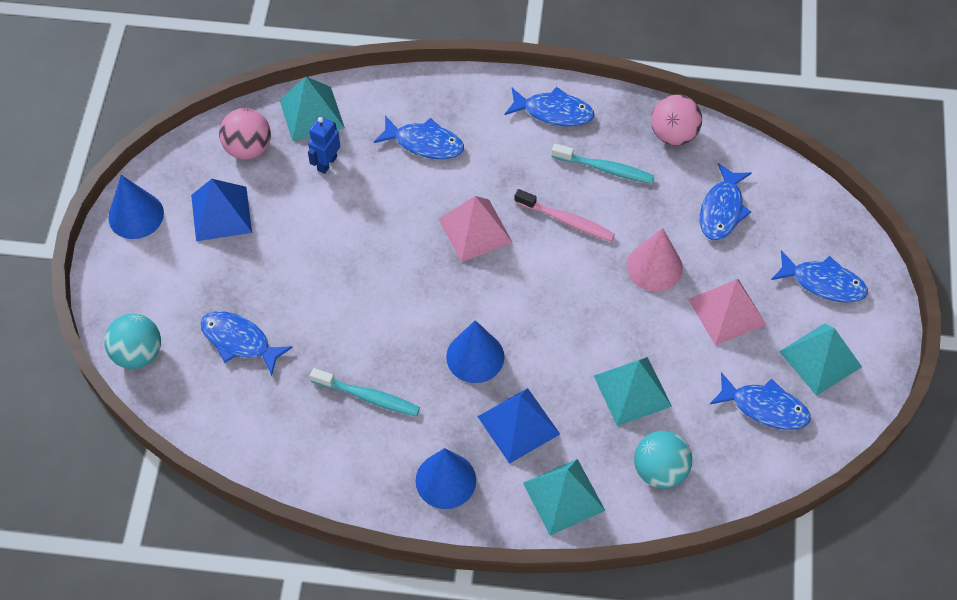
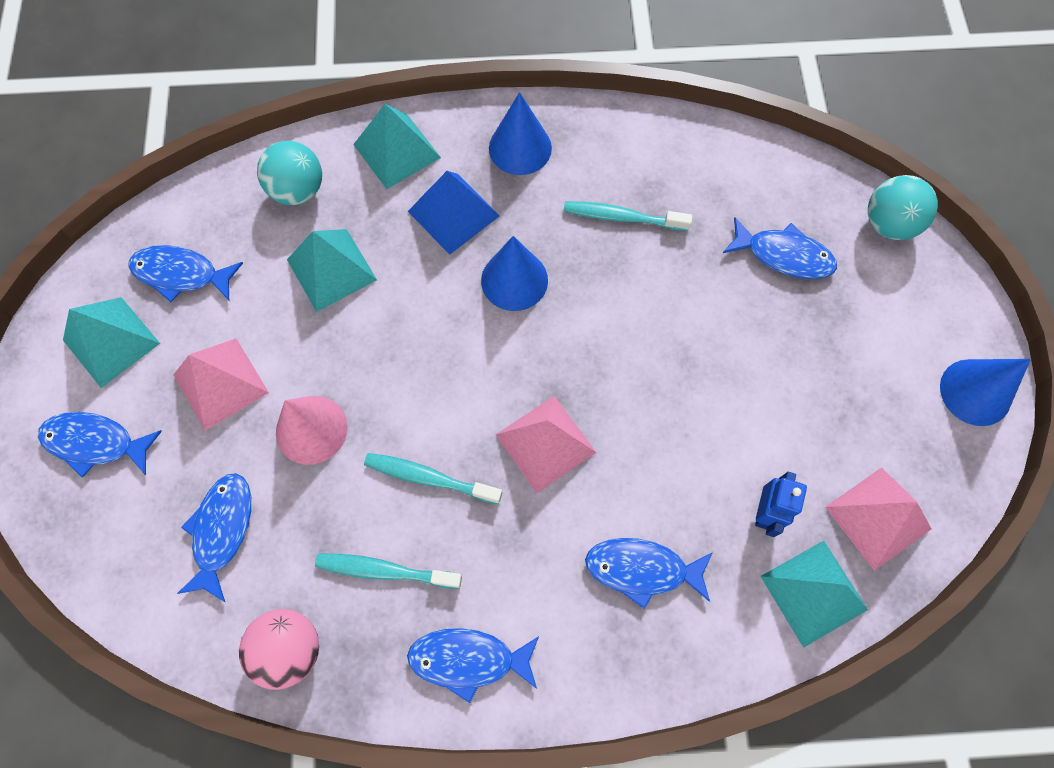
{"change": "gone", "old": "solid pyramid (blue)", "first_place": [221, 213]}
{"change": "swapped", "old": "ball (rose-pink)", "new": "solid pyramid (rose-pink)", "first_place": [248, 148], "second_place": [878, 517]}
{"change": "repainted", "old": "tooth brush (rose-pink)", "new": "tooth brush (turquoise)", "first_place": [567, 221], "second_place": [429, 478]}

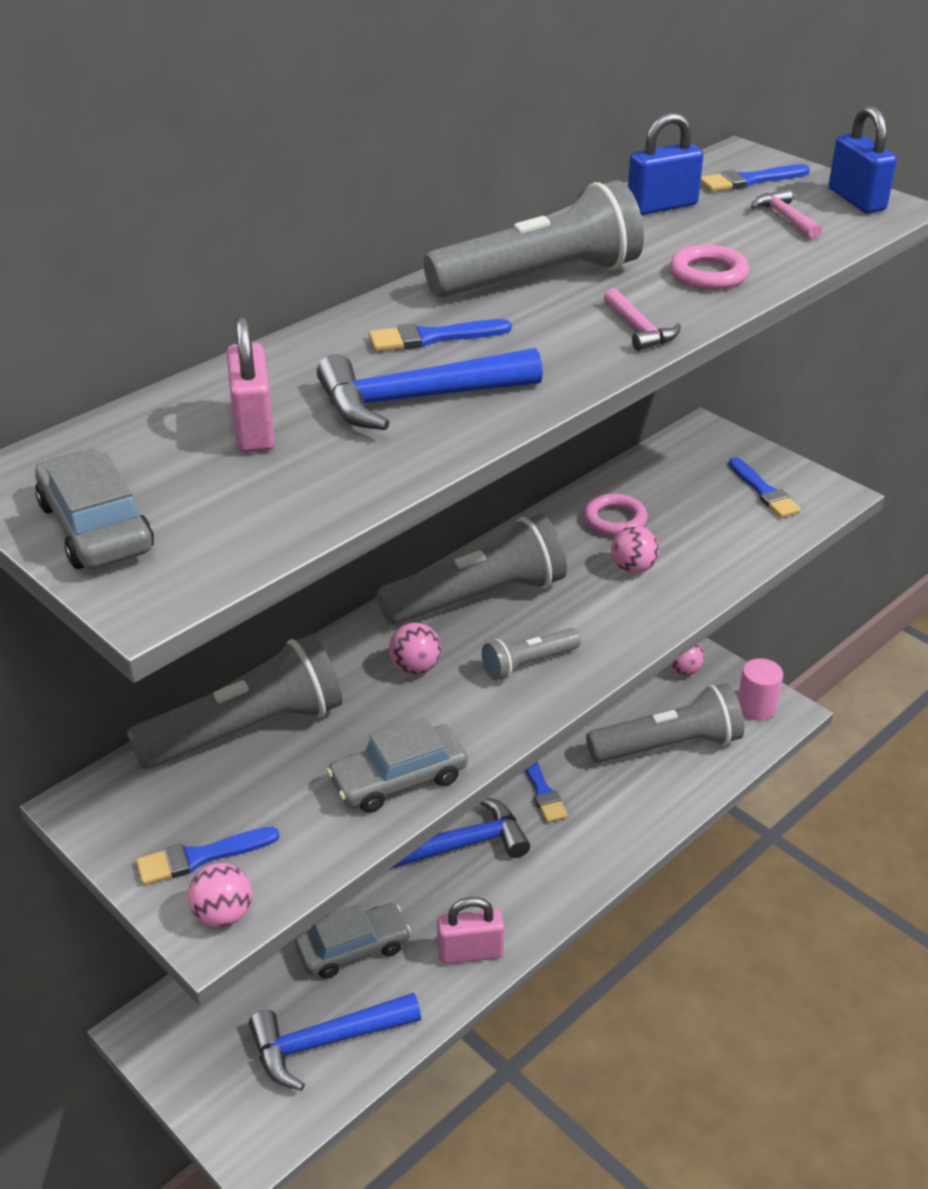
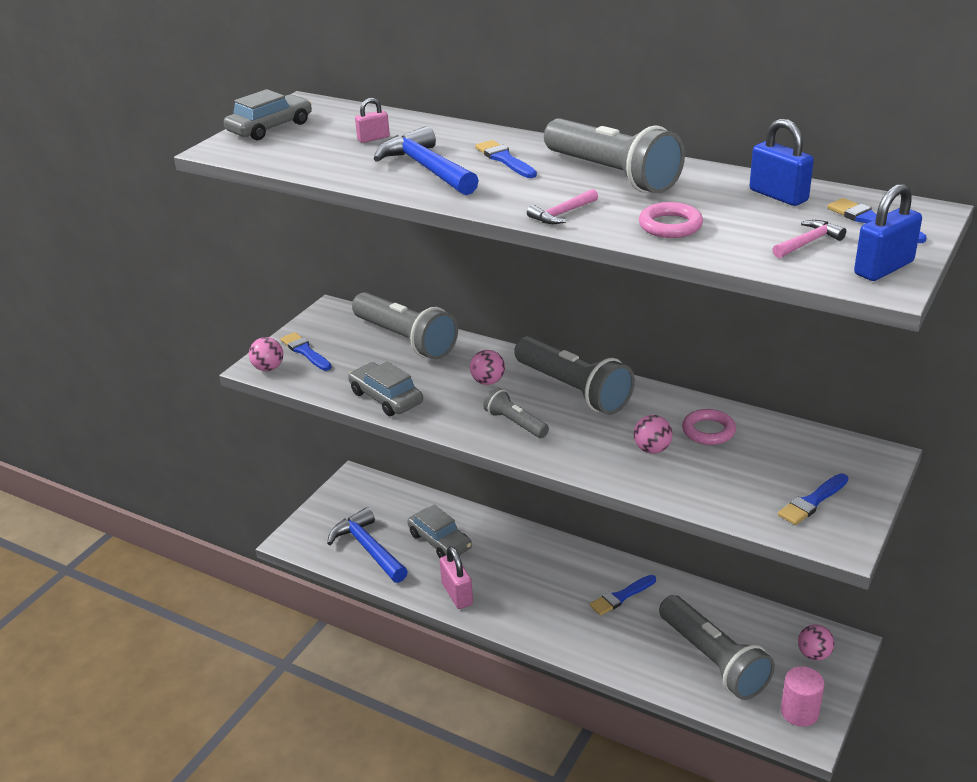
{"change": "scaled", "old": "padlock (rose-pink)", "first_place": [254, 429], "second_place": [373, 138], "factor": 0.6}
{"change": "gone", "old": "hammer (blue)", "first_place": [462, 844]}

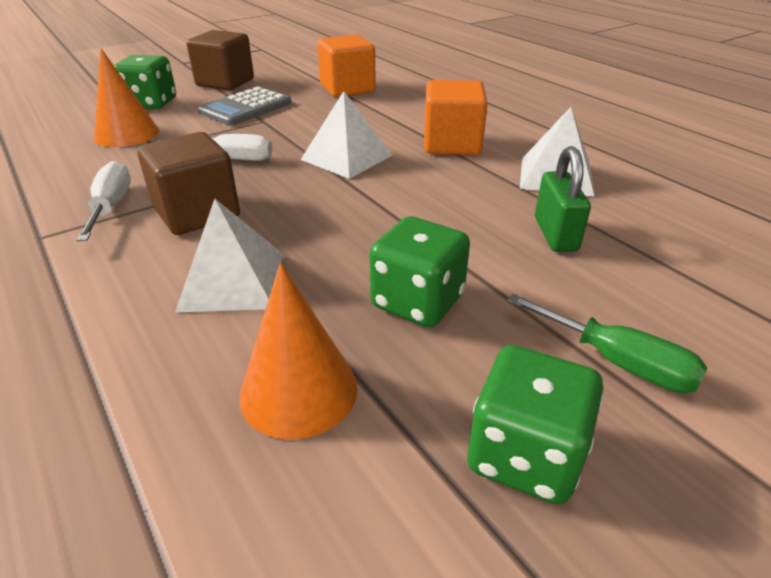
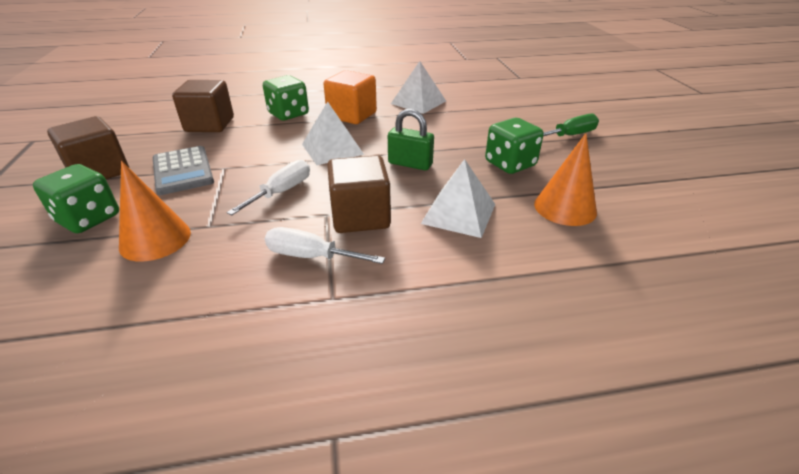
{"change": "repainted", "old": "cube (orange)", "new": "cube (russet)", "first_place": [347, 89], "second_place": [209, 125]}
{"change": "shifted", "old": "game die (green)", "first_place": [524, 455], "second_place": [288, 114]}
{"change": "shifted", "old": "padlock (green)", "first_place": [555, 234], "second_place": [410, 164]}

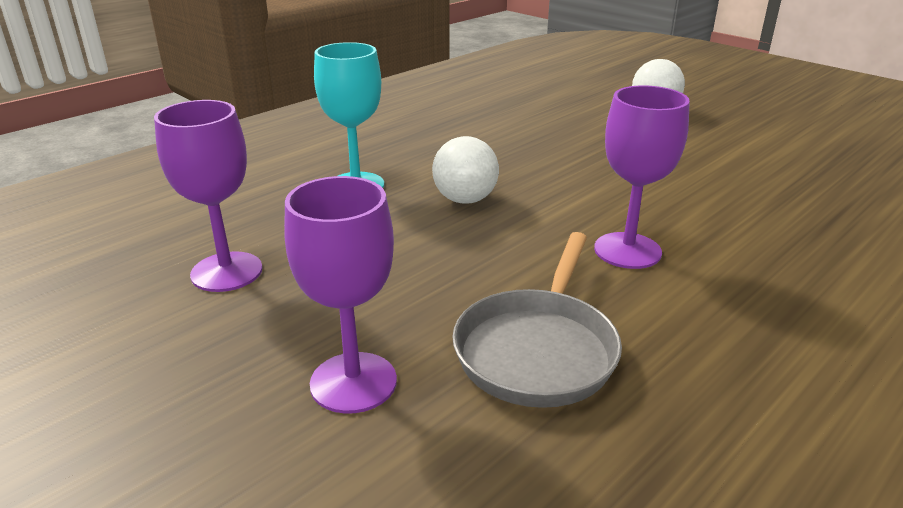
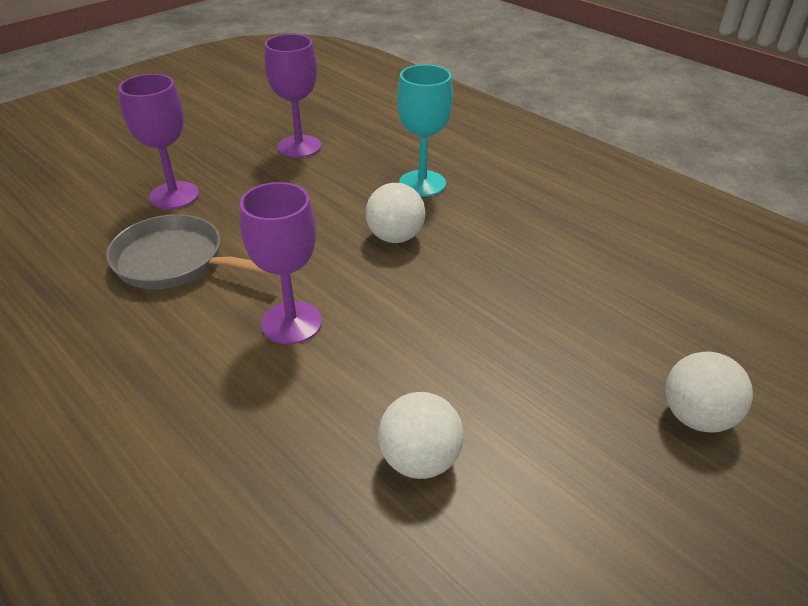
{"change": "new", "new": "ball (pure white)", "second_place": [419, 460]}

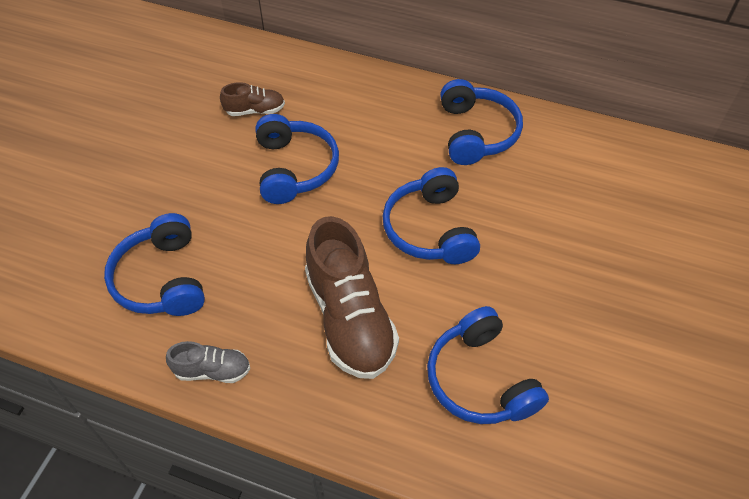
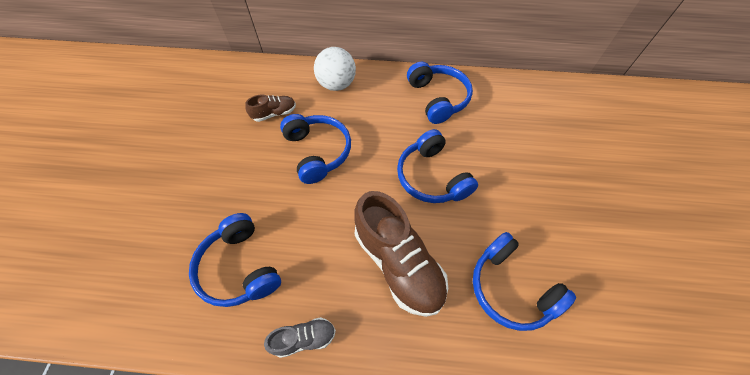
{"change": "new", "new": "ball (pure white)", "second_place": [336, 84]}

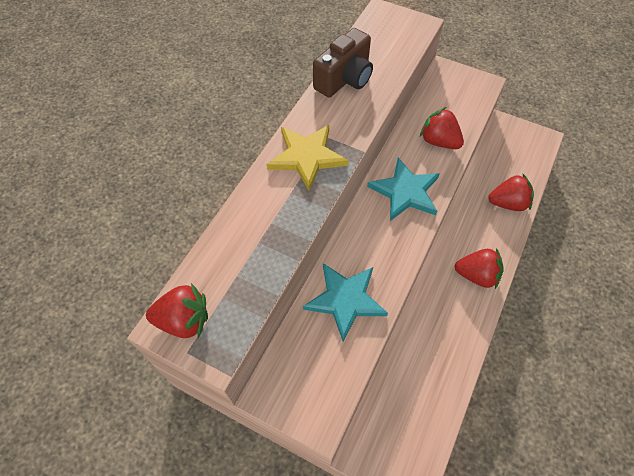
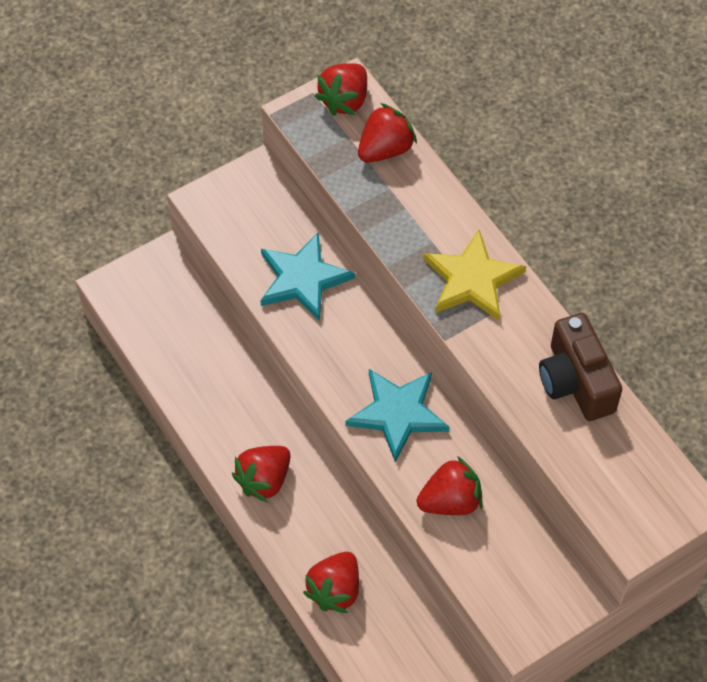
{"change": "new", "new": "berry (red)", "second_place": [385, 149]}

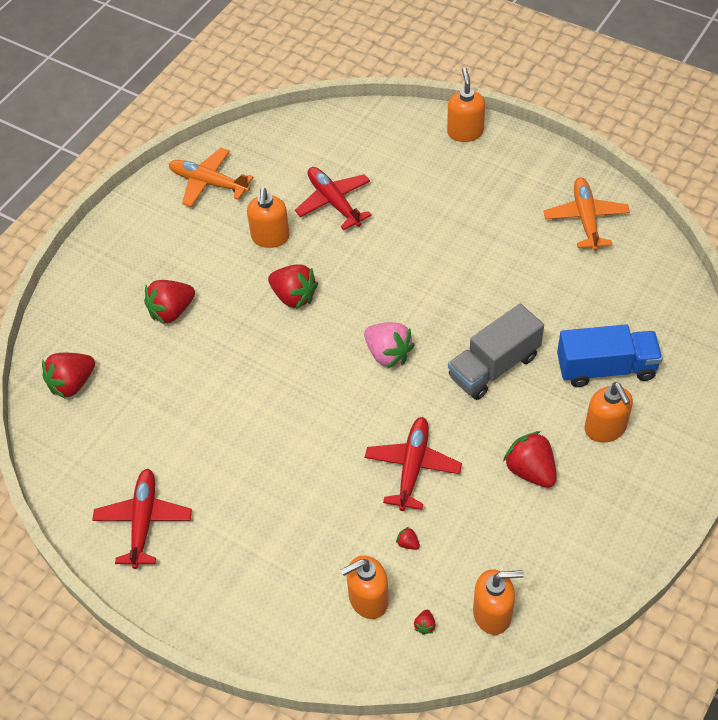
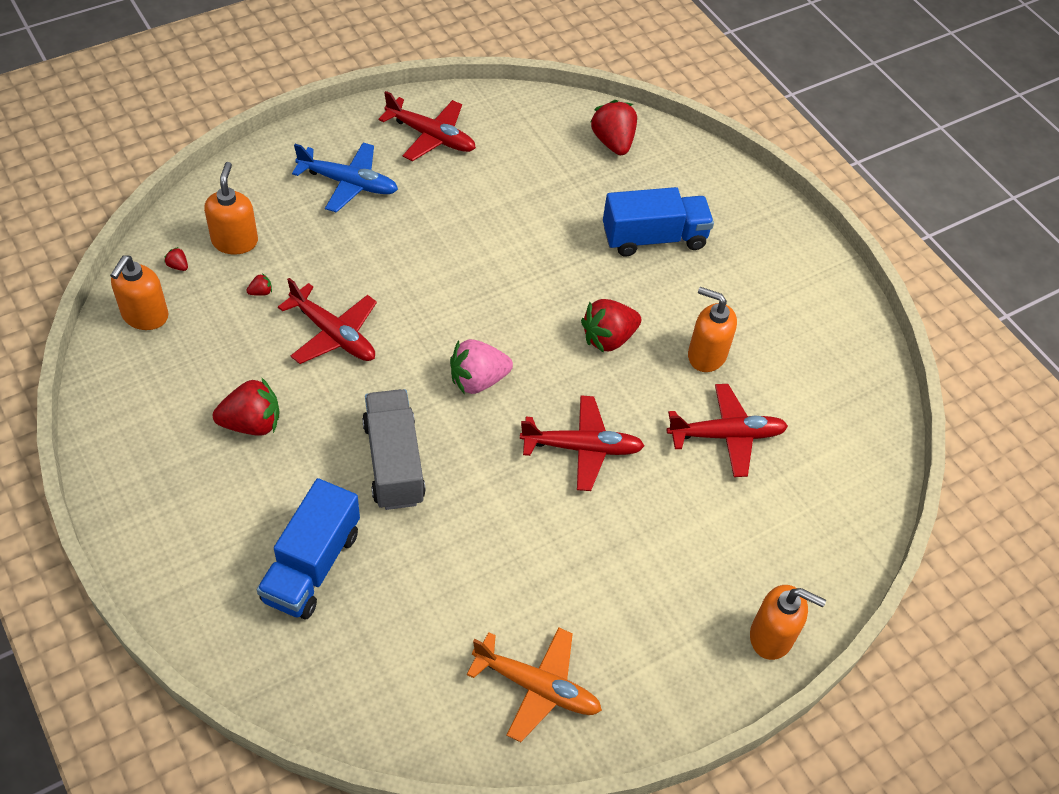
{"change": "swapped", "old": "berry (red)", "new": "lorry (blue)", "first_place": [171, 311], "second_place": [654, 238]}
{"change": "gone", "old": "aeroplane (orange)", "first_place": [209, 183]}
{"change": "gone", "old": "soap dispenser (orange)", "first_place": [605, 428]}
{"change": "new", "new": "aeroplane (blue)", "second_place": [348, 183]}
{"change": "new", "new": "aeroplane (red)", "second_place": [581, 448]}

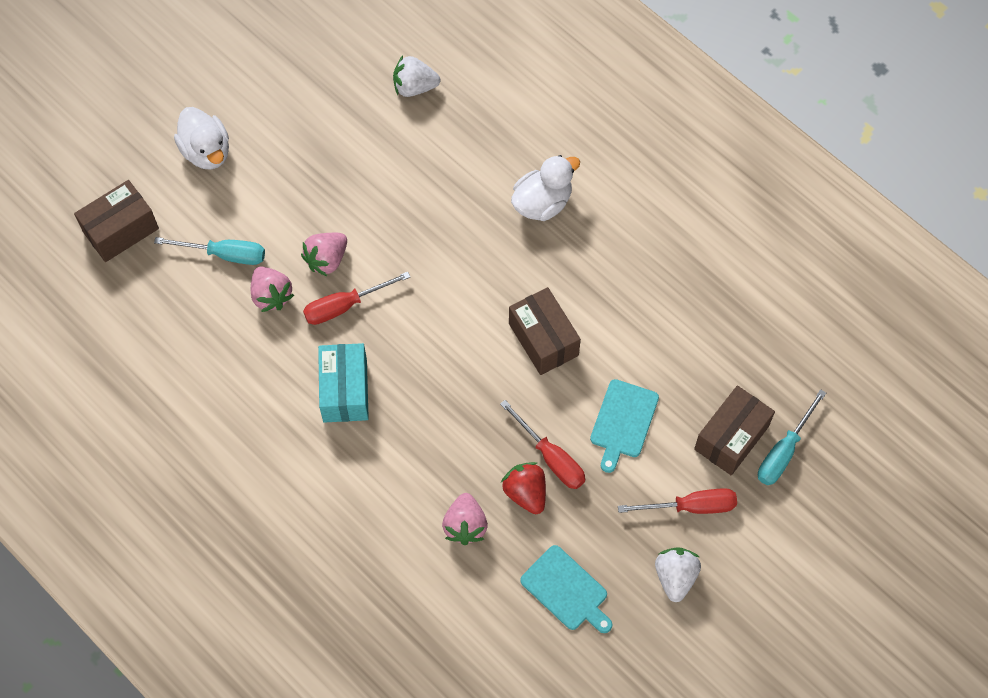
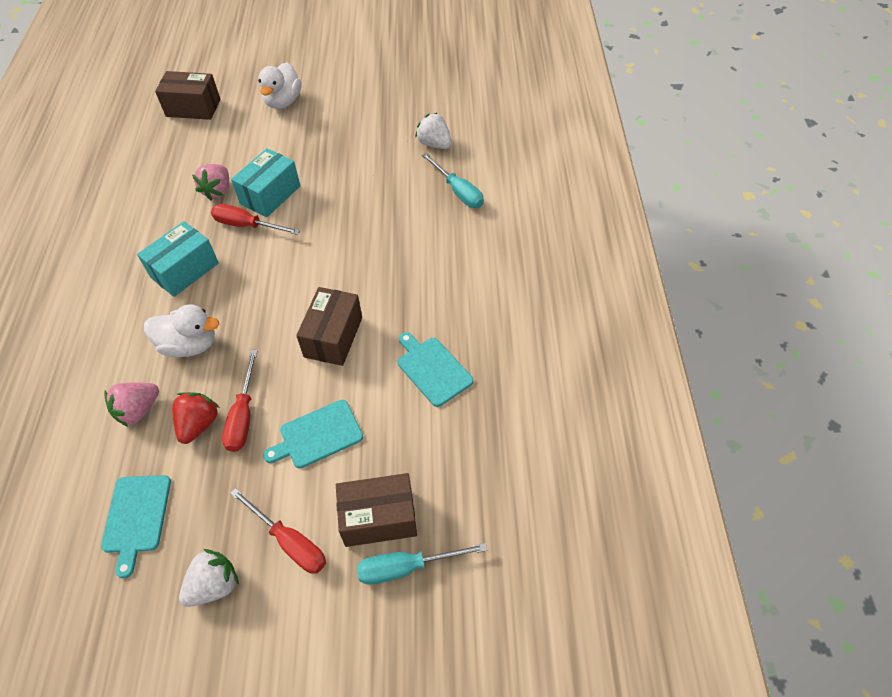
{"change": "shifted", "old": "screwdriver (turquoise)", "first_place": [225, 254], "second_place": [458, 191]}
{"change": "swapped", "old": "berry (rose-pink)", "new": "parcel (turquoise)", "first_place": [327, 260], "second_place": [270, 195]}
{"change": "shifted", "old": "duck (pure white)", "first_place": [542, 203], "second_place": [190, 345]}
{"change": "new", "new": "bread board (turquoise)", "second_place": [432, 369]}

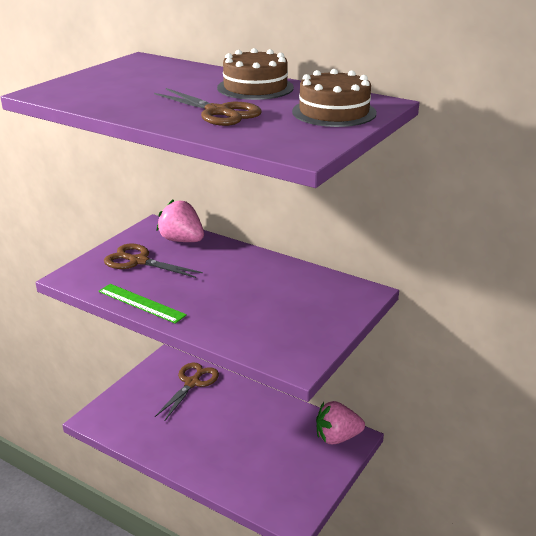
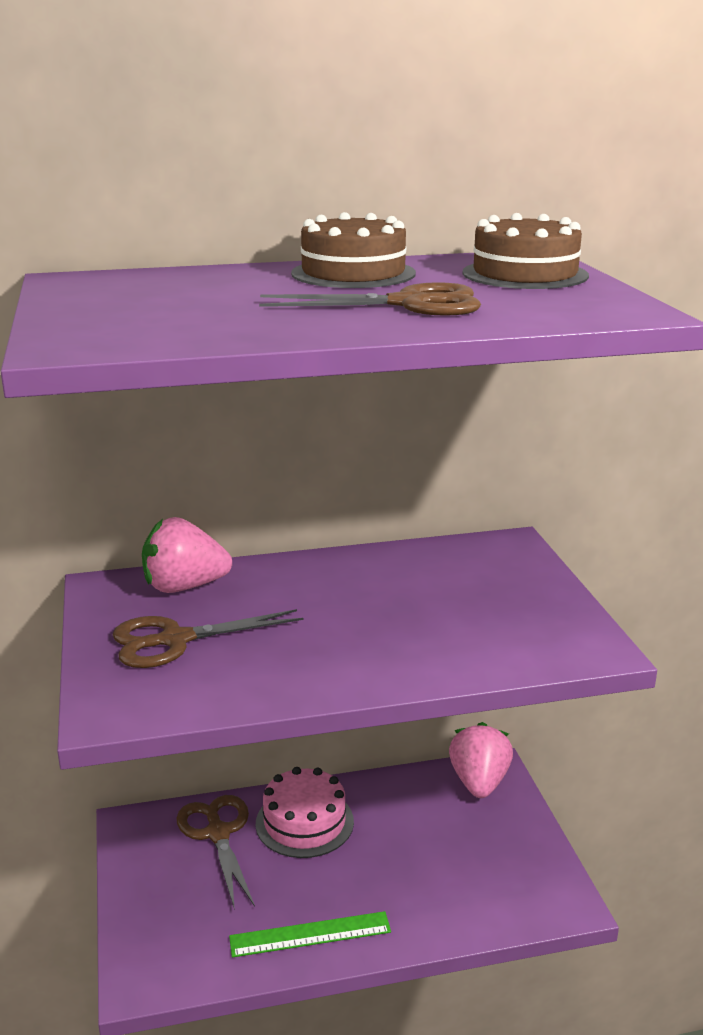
{"change": "shifted", "old": "straightedge (green)", "first_place": [141, 303], "second_place": [310, 934]}
{"change": "rotated", "old": "berry (rose-pink)", "first_place": [337, 437], "second_place": [479, 782], "degrees": 150}
{"change": "new", "new": "gateau (rose-pink)", "second_place": [304, 822]}

